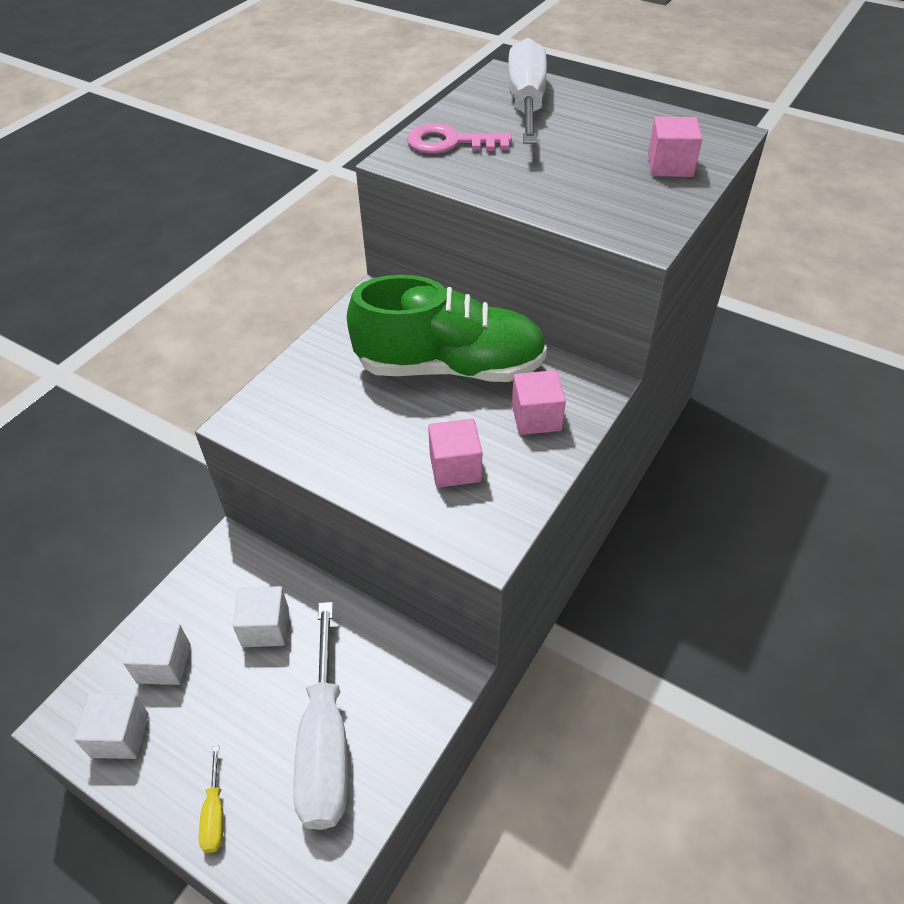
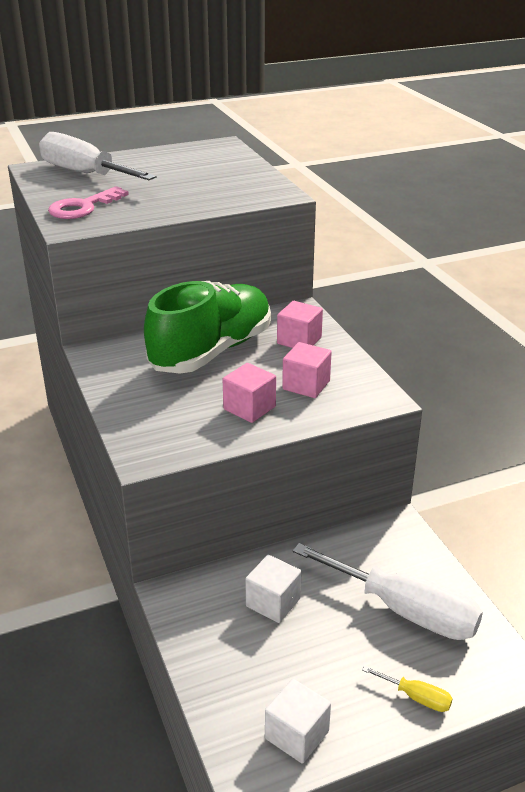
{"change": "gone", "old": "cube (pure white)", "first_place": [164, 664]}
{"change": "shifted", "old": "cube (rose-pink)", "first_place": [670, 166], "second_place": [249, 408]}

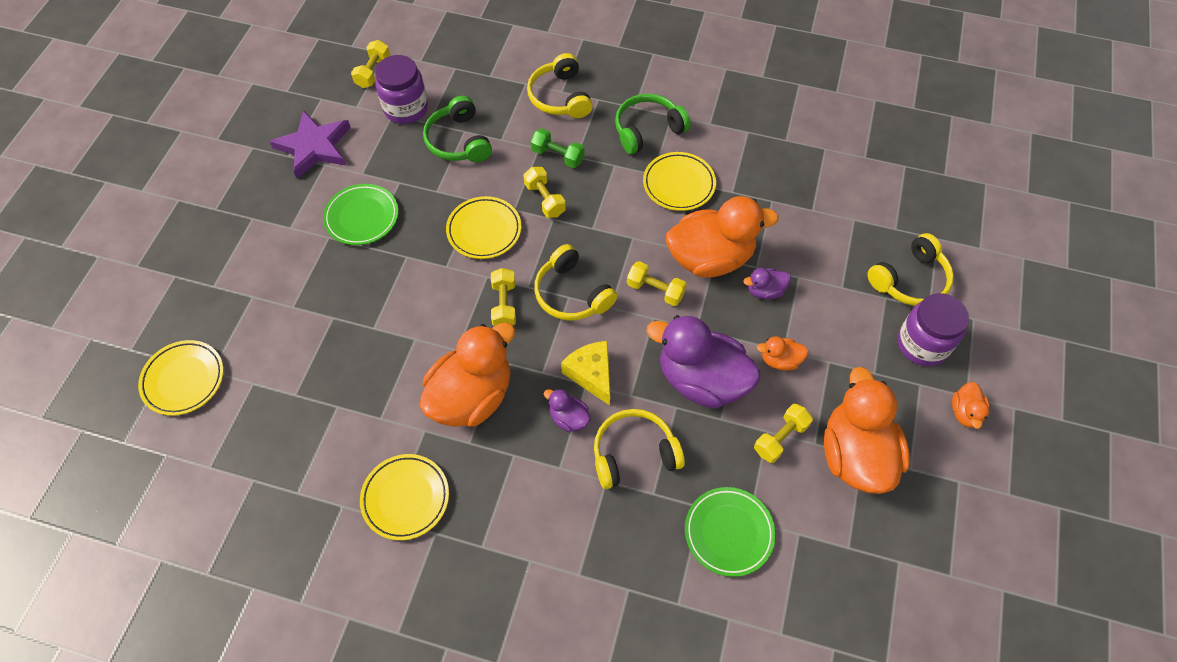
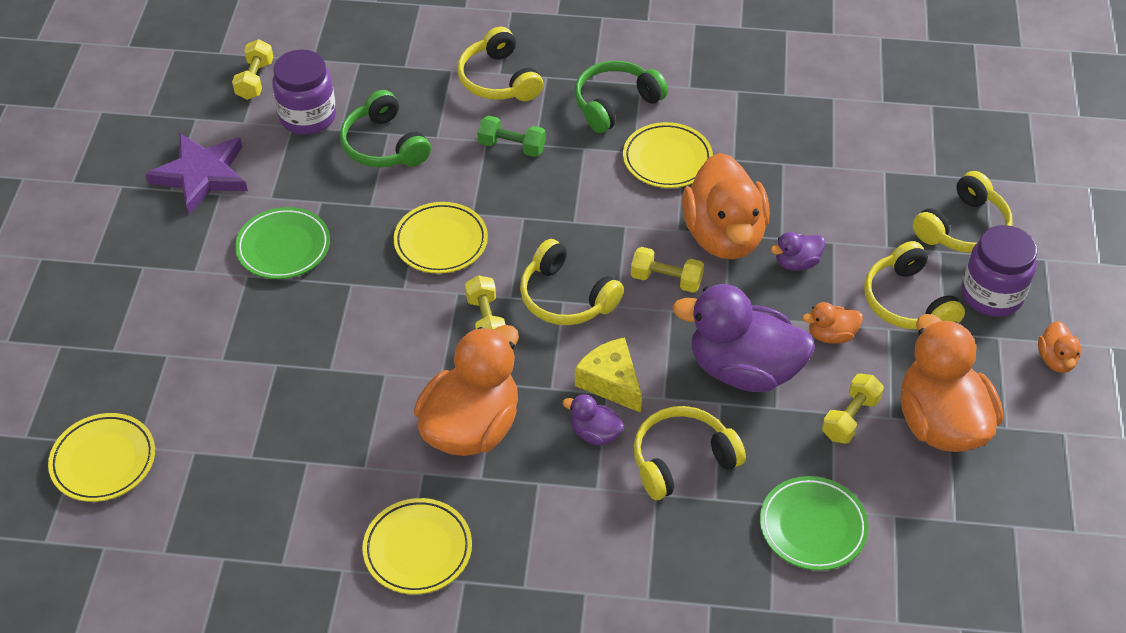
{"change": "gone", "old": "free weight (golden)", "first_place": [545, 199]}
{"change": "rotated", "old": "duck (orange)", "first_place": [710, 258], "second_place": [724, 236], "degrees": 105}
{"change": "new", "new": "headphones (golden)", "second_place": [908, 302]}

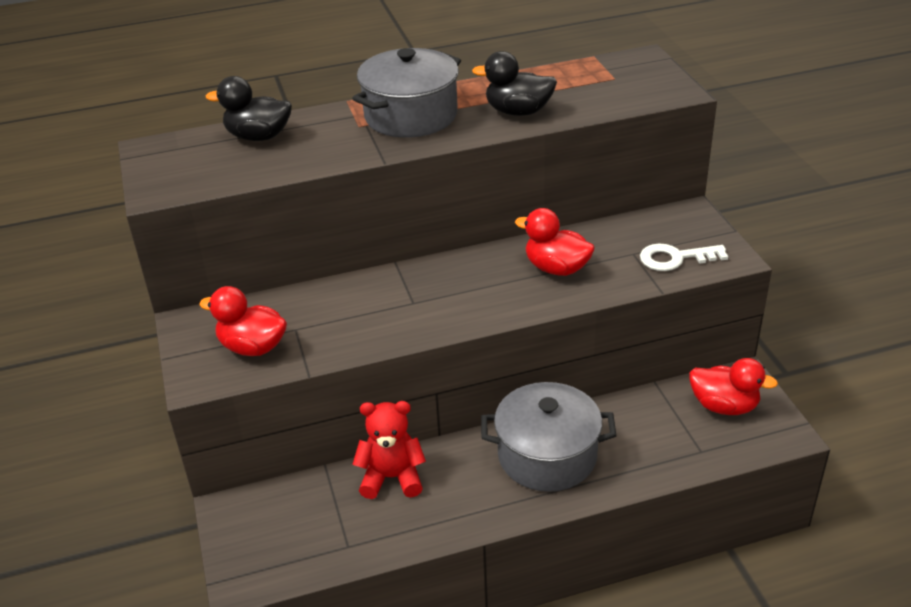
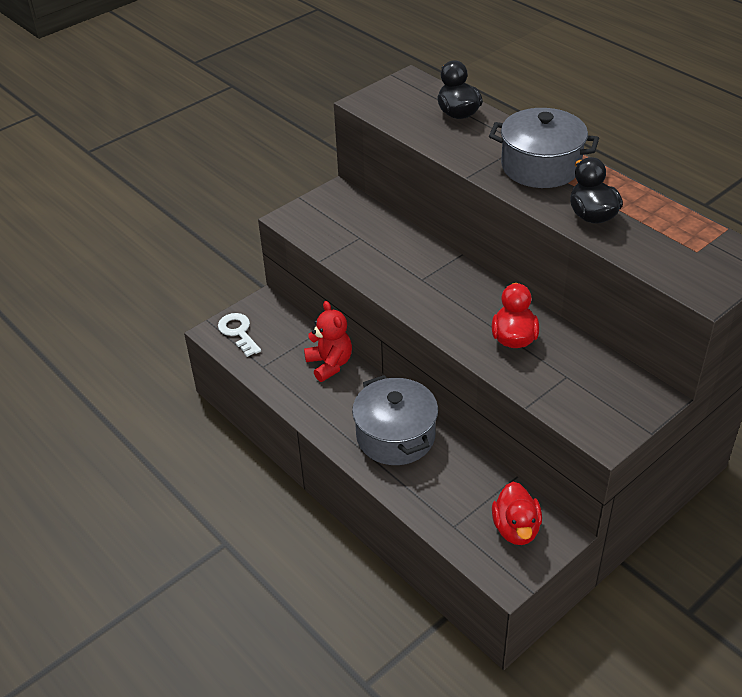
{"change": "gone", "old": "duck (red)", "first_place": [252, 347]}
{"change": "shifted", "old": "key (pure white)", "first_place": [675, 258], "second_place": [238, 332]}

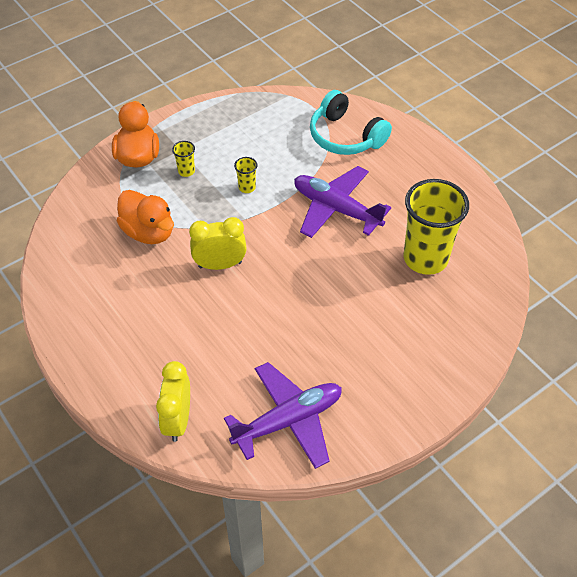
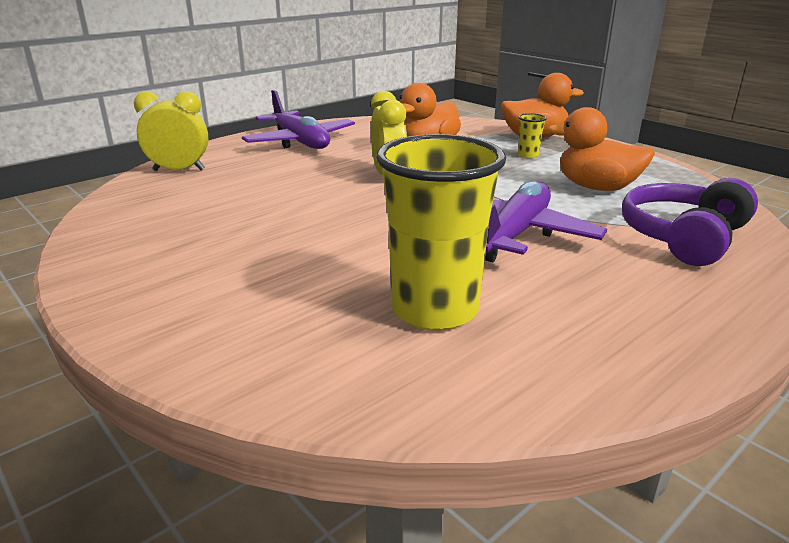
{"change": "shifted", "old": "aeroplane (violet)", "first_place": [288, 420], "second_place": [300, 142]}
{"change": "gone", "old": "cup (golden)", "first_place": [247, 187]}
{"change": "repainted", "old": "headphones (turquoise)", "new": "headphones (violet)", "first_place": [345, 136], "second_place": [683, 237]}
{"change": "new", "new": "duck (orange)", "second_place": [596, 188]}

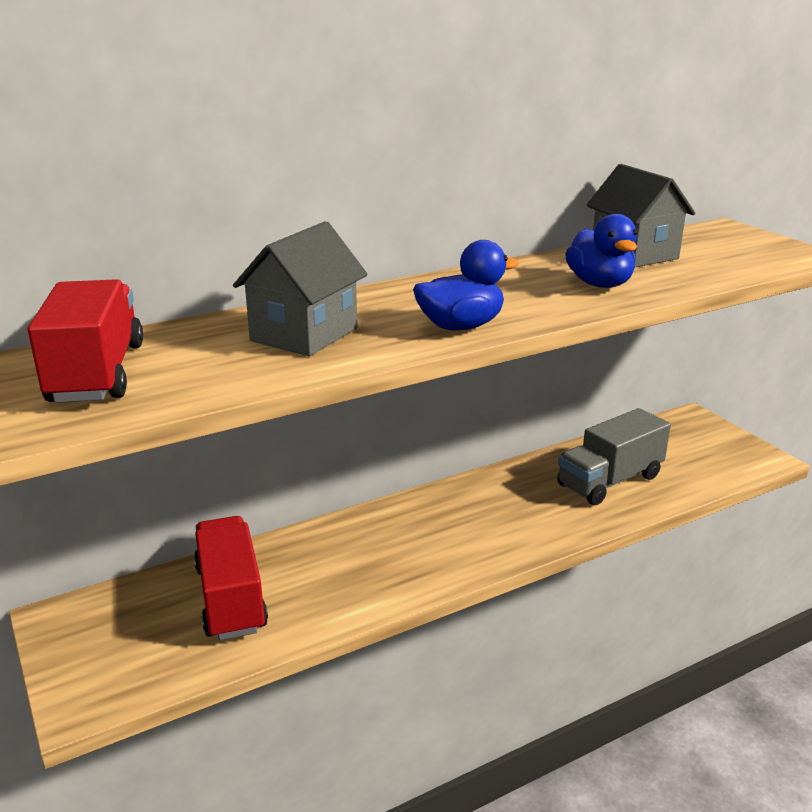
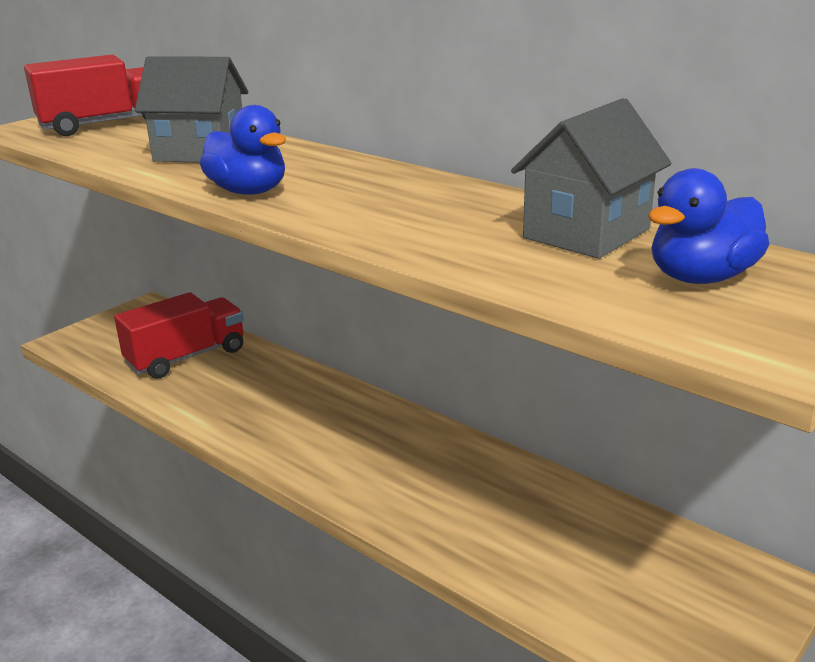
{"change": "gone", "old": "lorry (grey)", "first_place": [610, 481]}
{"change": "shifted", "old": "duck (blue)", "first_place": [599, 284], "second_place": [701, 277]}

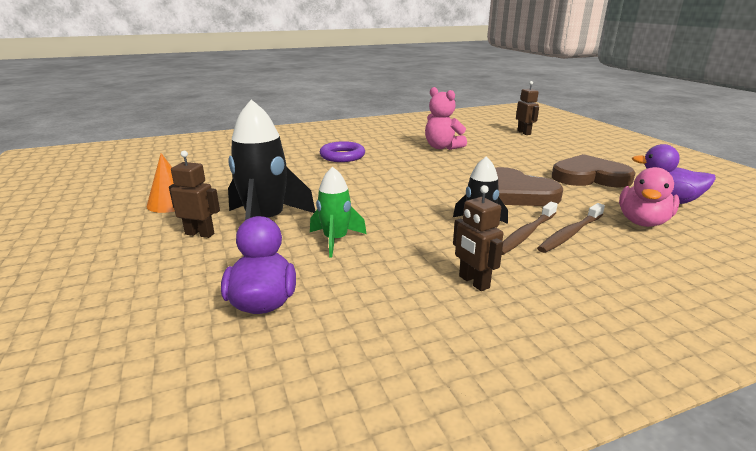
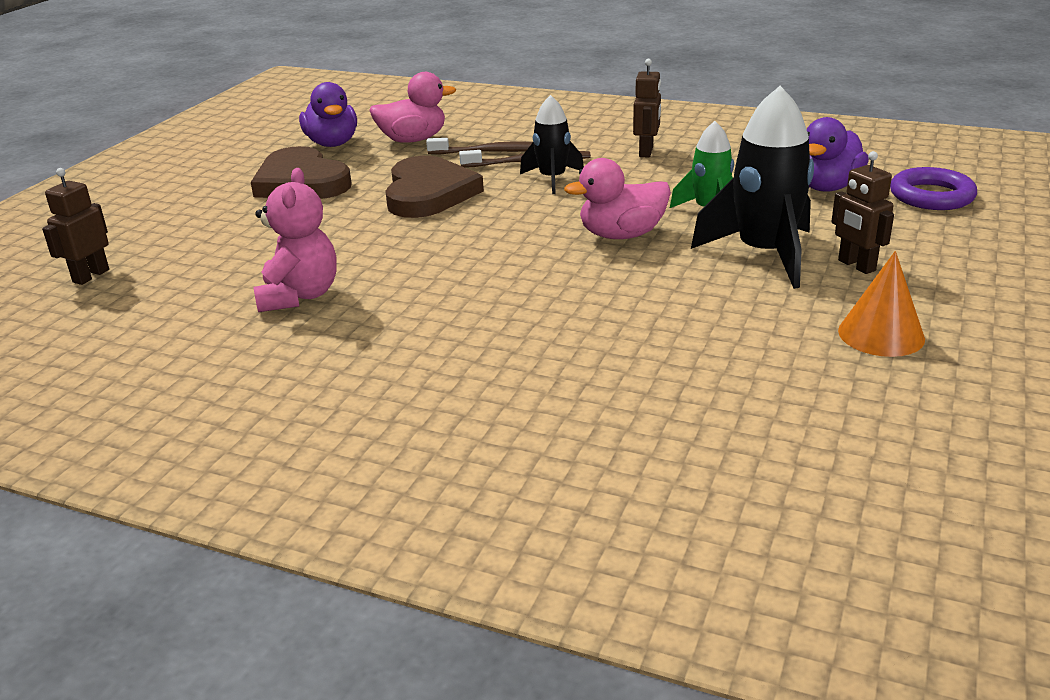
{"change": "shifted", "old": "torus (violet)", "first_place": [342, 156], "second_place": [931, 196]}
{"change": "new", "new": "duck (rose-pink)", "second_place": [621, 235]}

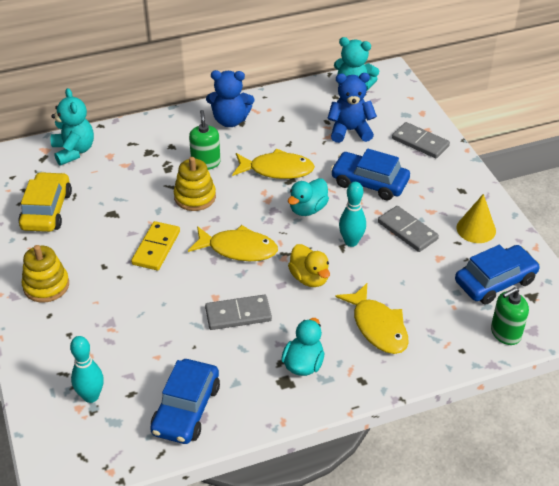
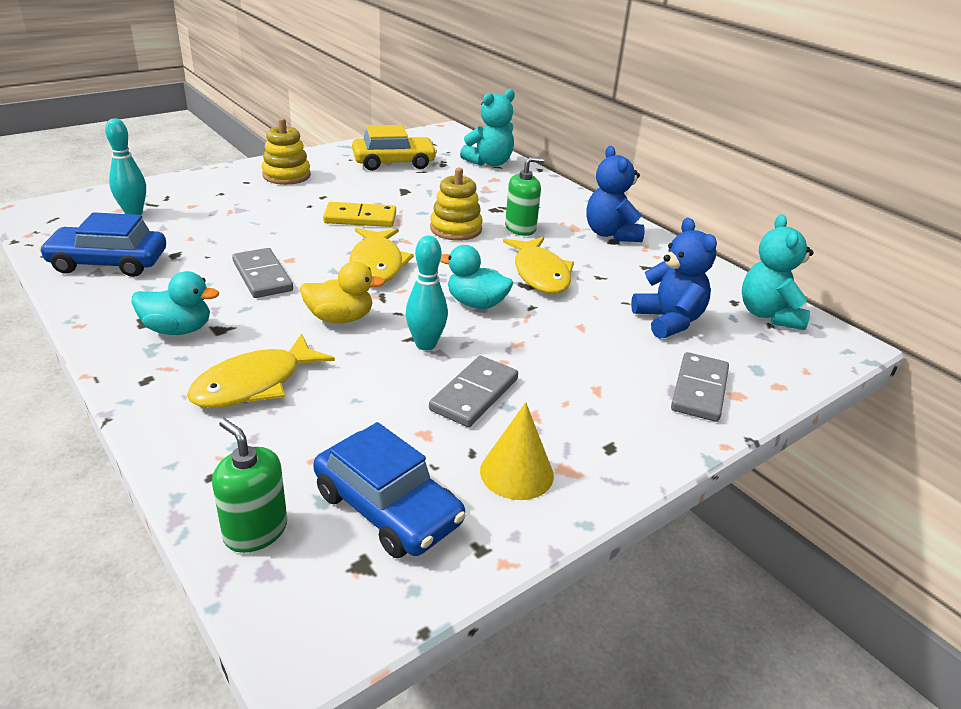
{"change": "rotated", "old": "duck (golden)", "first_place": [309, 278], "second_place": [340, 318], "degrees": -135}
{"change": "gone", "old": "car (blue)", "first_place": [369, 183]}

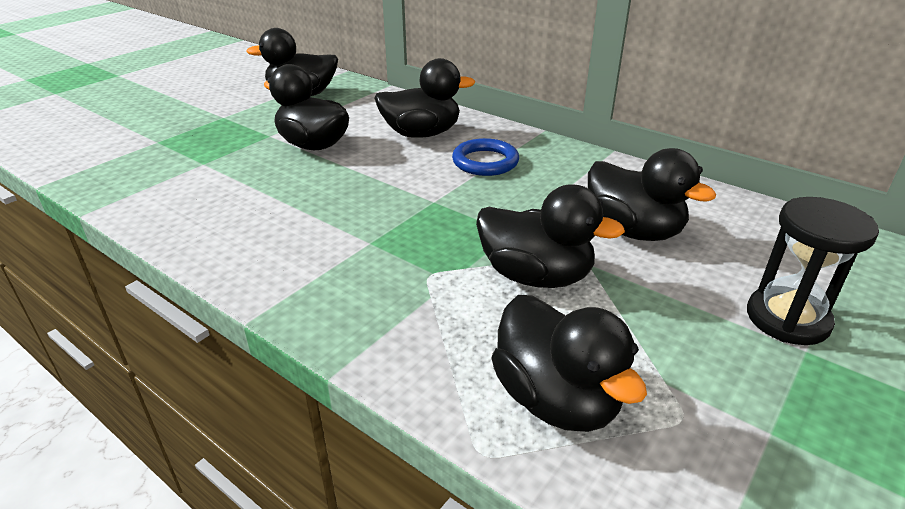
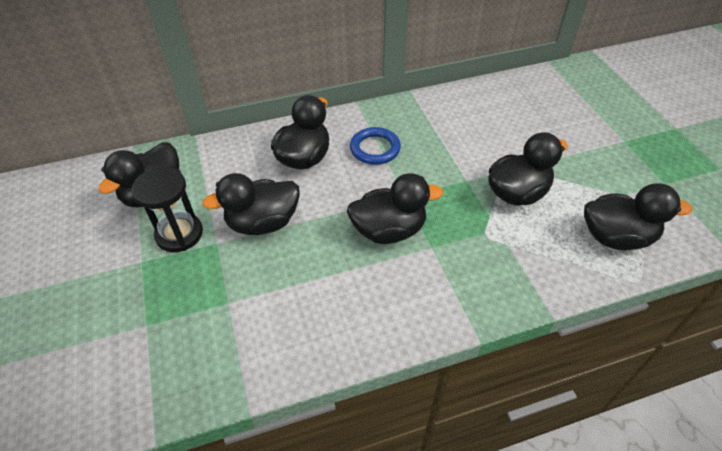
{"change": "shifted", "old": "duck (jet-black)", "first_place": [633, 231], "second_place": [389, 230]}
{"change": "shifted", "old": "hourglass (jet-black)", "first_place": [787, 319], "second_place": [179, 234]}

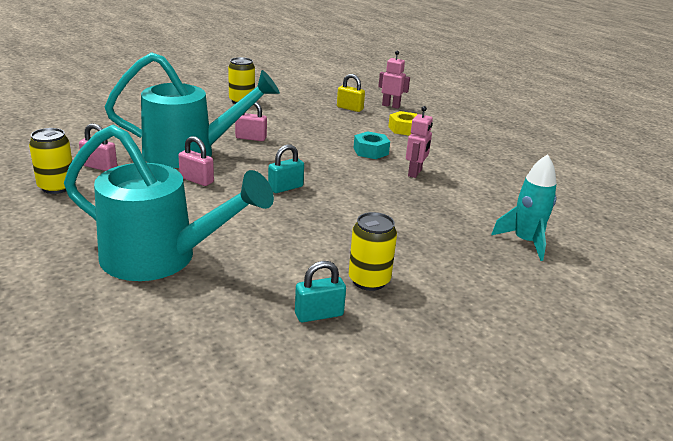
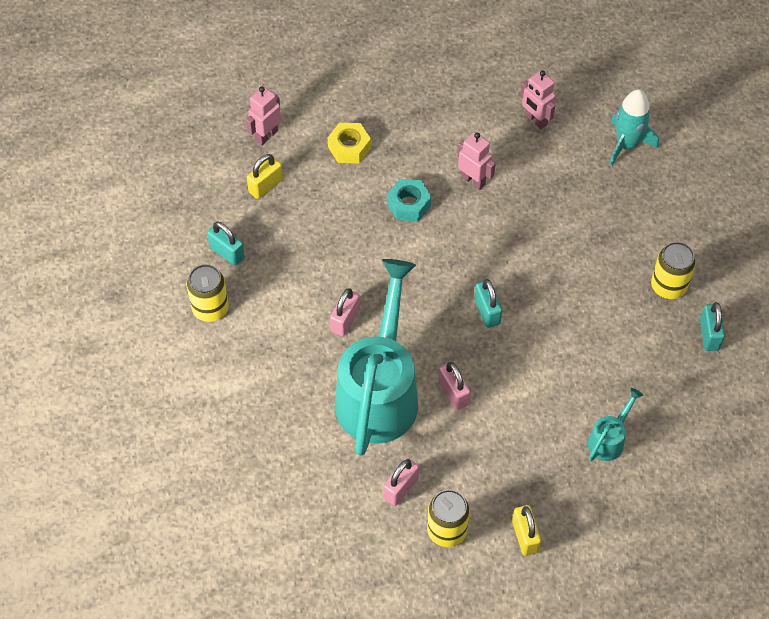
{"change": "scaled", "old": "watering can (turquoise)", "first_place": [160, 258], "second_place": [609, 439], "factor": 0.42}
{"change": "rotated", "old": "padlock (rose-pink)", "first_place": [196, 180], "second_place": [453, 393], "degrees": -75}
{"change": "new", "new": "padlock (turquoise)", "second_place": [227, 252]}
{"change": "new", "new": "padlock (golden)", "second_place": [525, 536]}
{"change": "new", "new": "robot (rose-pink)", "second_place": [535, 120]}

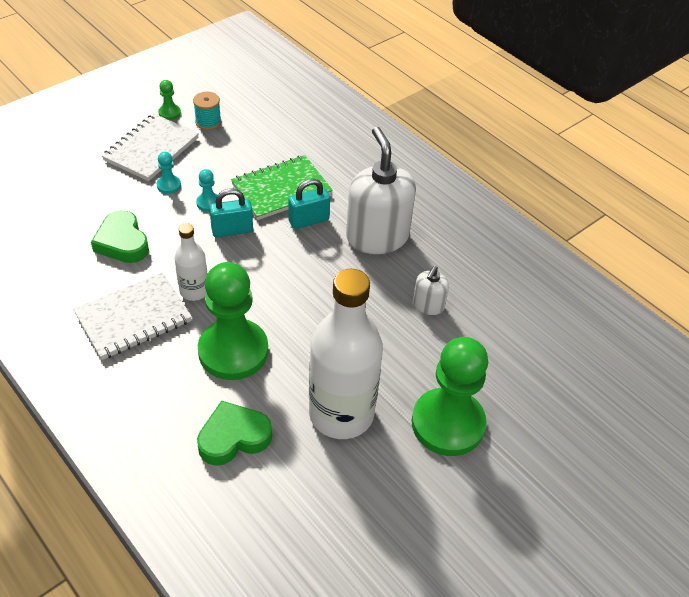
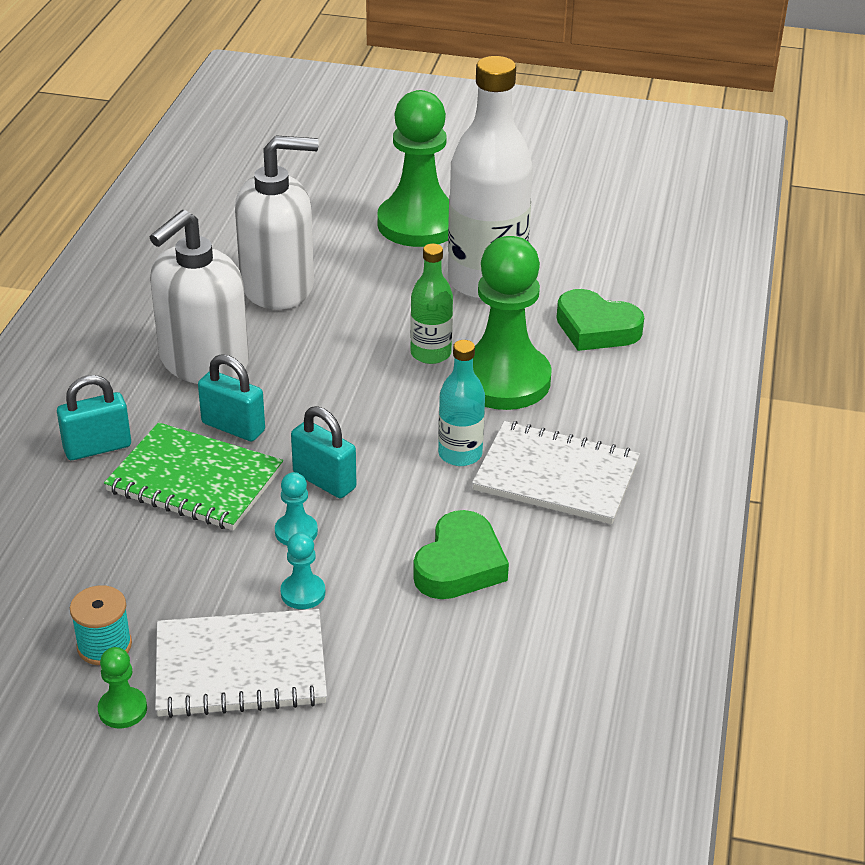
{"change": "repainted", "old": "drink bottle (pure white)", "new": "drink bottle (turquoise)", "first_place": [194, 291], "second_place": [460, 454]}
{"change": "scaled", "old": "soap dispenser (pure white)", "first_place": [428, 305], "second_place": [278, 286], "factor": 2.09}
{"change": "new", "new": "padlock (turquoise)", "second_place": [97, 448]}
{"change": "new", "new": "drink bottle (green)", "second_place": [430, 353]}

